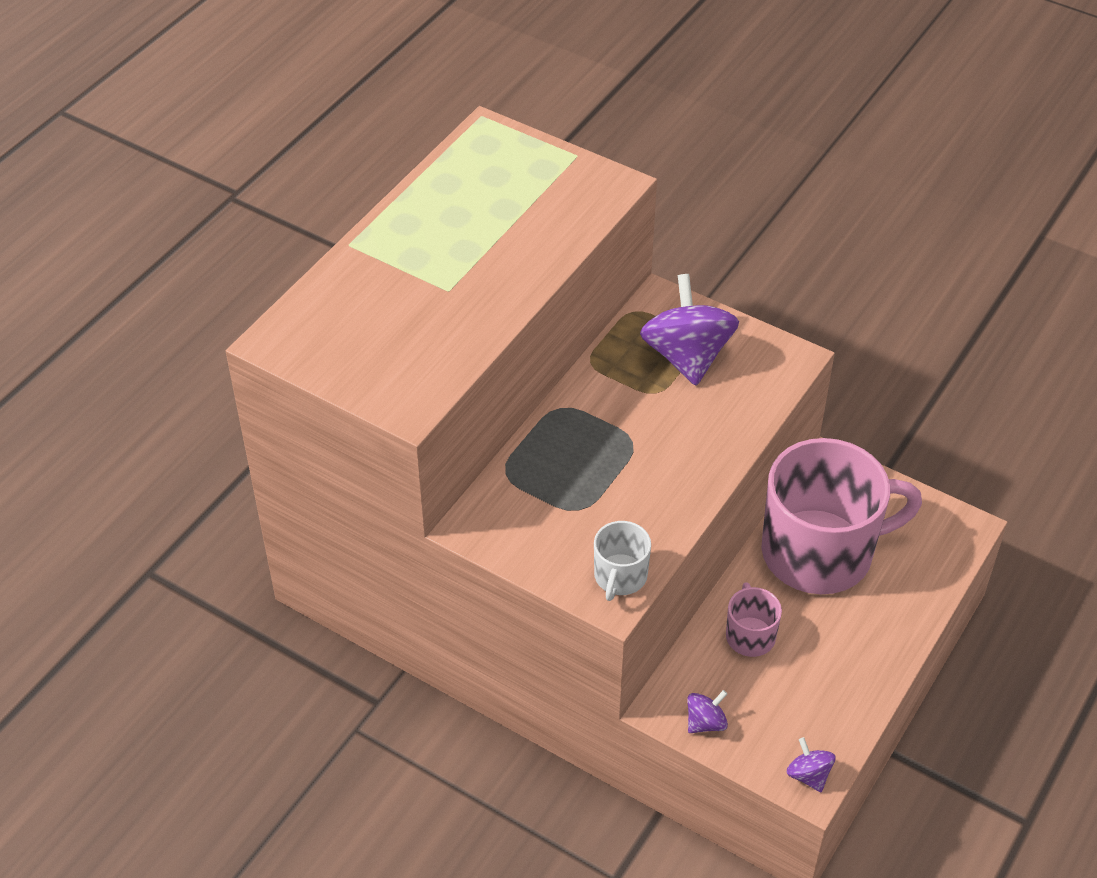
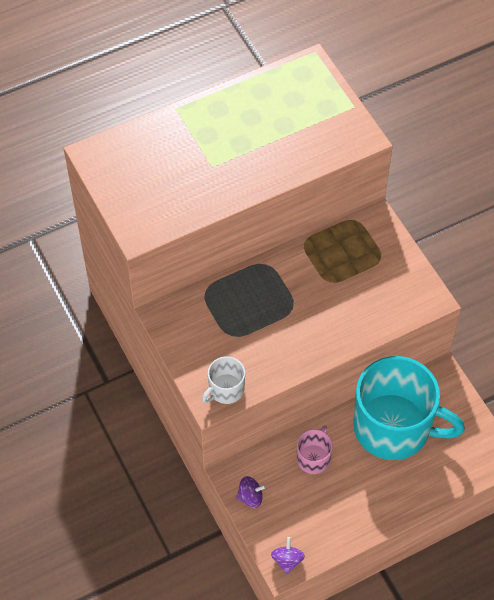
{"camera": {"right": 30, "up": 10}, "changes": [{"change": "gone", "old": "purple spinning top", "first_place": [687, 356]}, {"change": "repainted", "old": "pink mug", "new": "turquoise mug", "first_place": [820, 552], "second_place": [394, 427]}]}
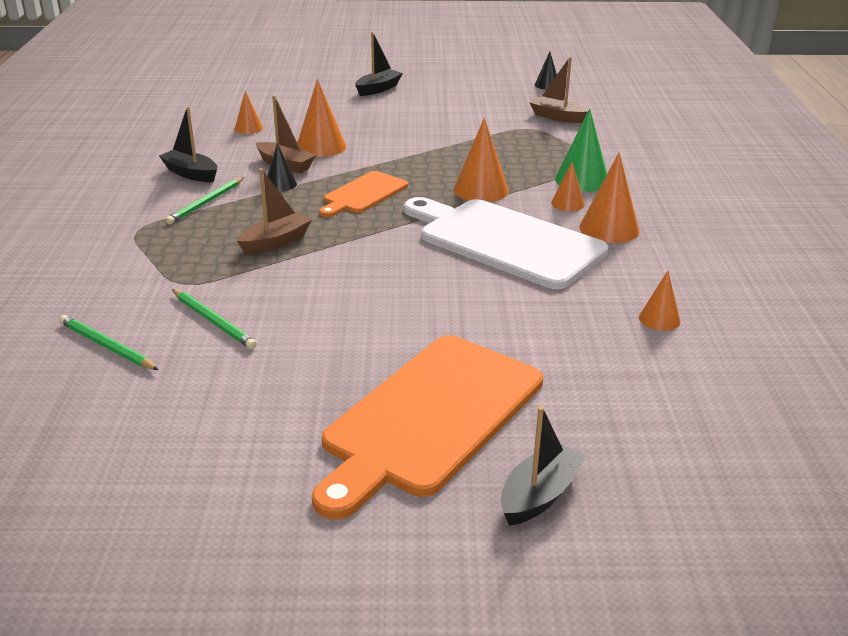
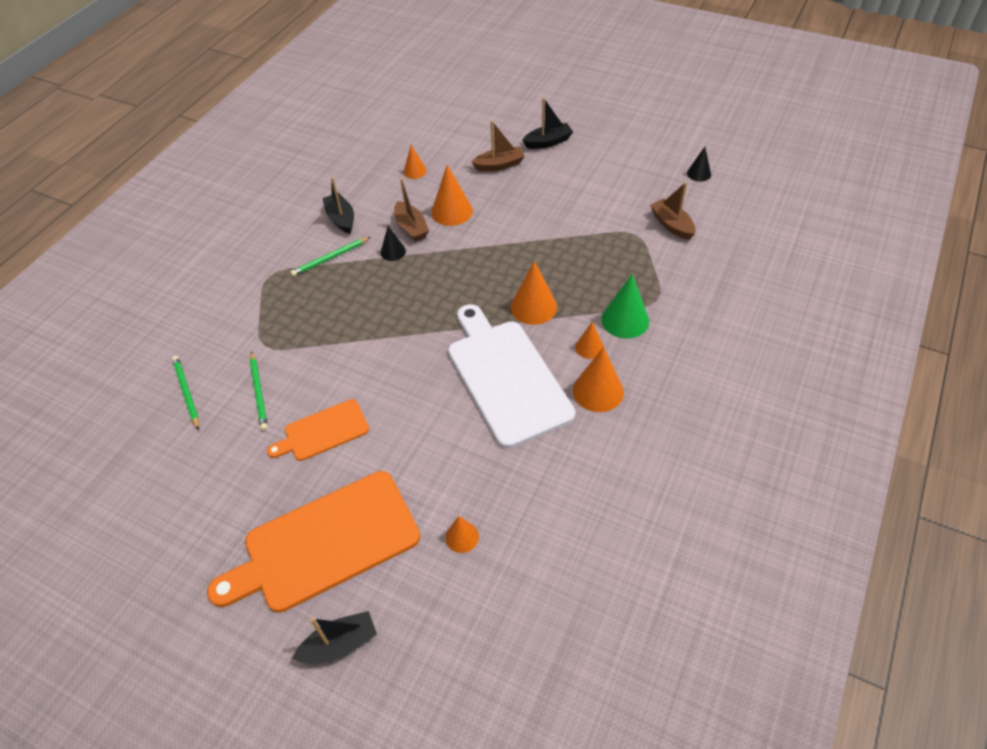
{"camera": {"right": 30, "up": 20}, "changes": [{"change": "shifted", "old": "brown boat", "first_place": [276, 242], "second_place": [499, 165]}, {"change": "shifted", "old": "orange cutting board", "first_place": [363, 194], "second_place": [323, 431]}, {"change": "shifted", "old": "orange cone", "first_place": [659, 319], "second_place": [462, 537]}]}
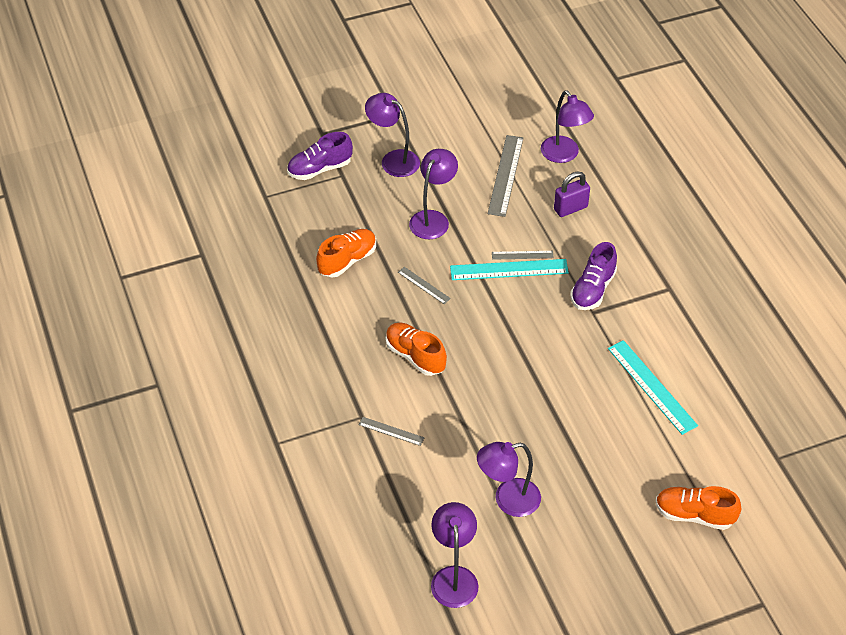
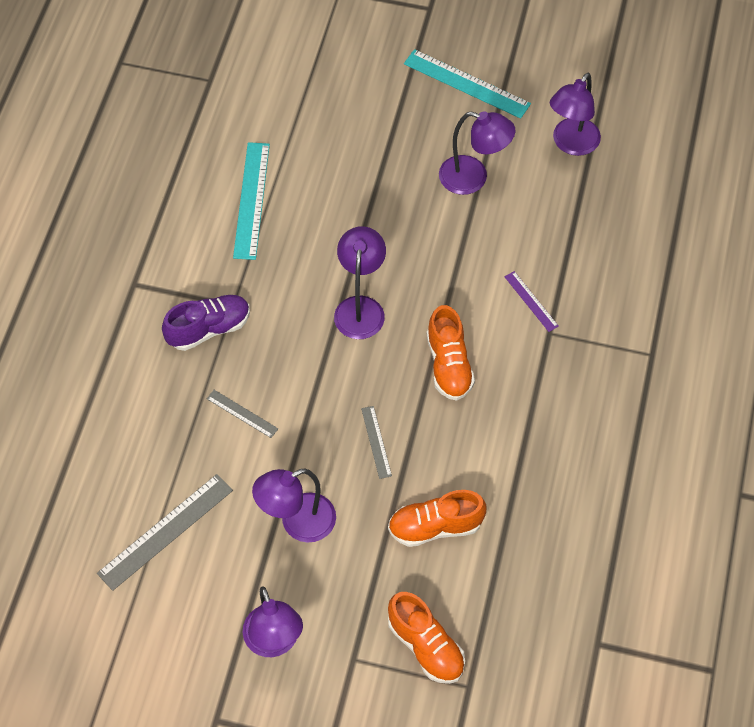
{"camera": {"right": -145, "up": 10}, "changes": [{"change": "gone", "old": "purple shoe", "first_place": [320, 169]}, {"change": "gone", "old": "purple padlock", "first_place": [570, 208]}, {"change": "shifted", "old": "turquoise ruler", "first_place": [509, 269], "second_place": [466, 84]}, {"change": "shifted", "old": "purple lamp", "first_place": [564, 155], "second_place": [360, 307]}, {"change": "shifted", "old": "orange shoe", "first_place": [694, 515], "second_place": [426, 646]}, {"change": "repainted", "old": "grey ruler", "new": "purple ruler", "first_place": [391, 431], "second_place": [531, 301]}]}
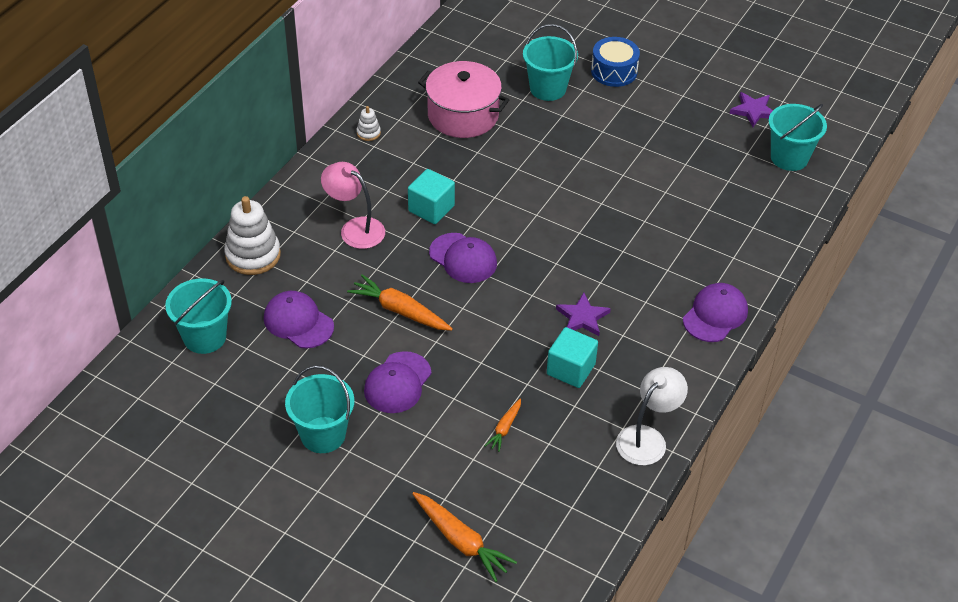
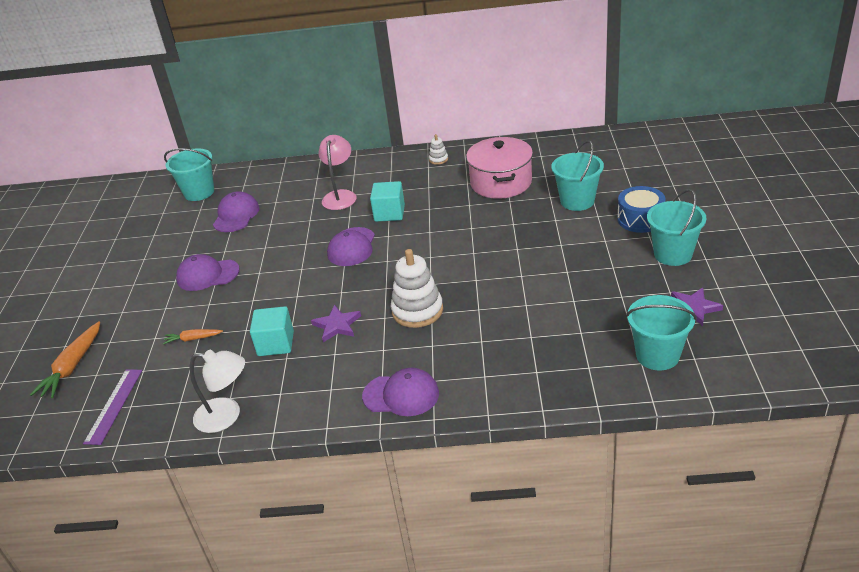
{"camera": {"right": 65, "up": -10}, "changes": [{"change": "gone", "old": "orange carrot", "first_place": [400, 311]}, {"change": "new", "new": "purple ruler", "second_place": [114, 406]}, {"change": "shifted", "old": "white stacking toy", "first_place": [253, 255], "second_place": [417, 311]}, {"change": "shifted", "old": "turquoise bucket", "first_place": [323, 435], "second_place": [673, 254]}]}
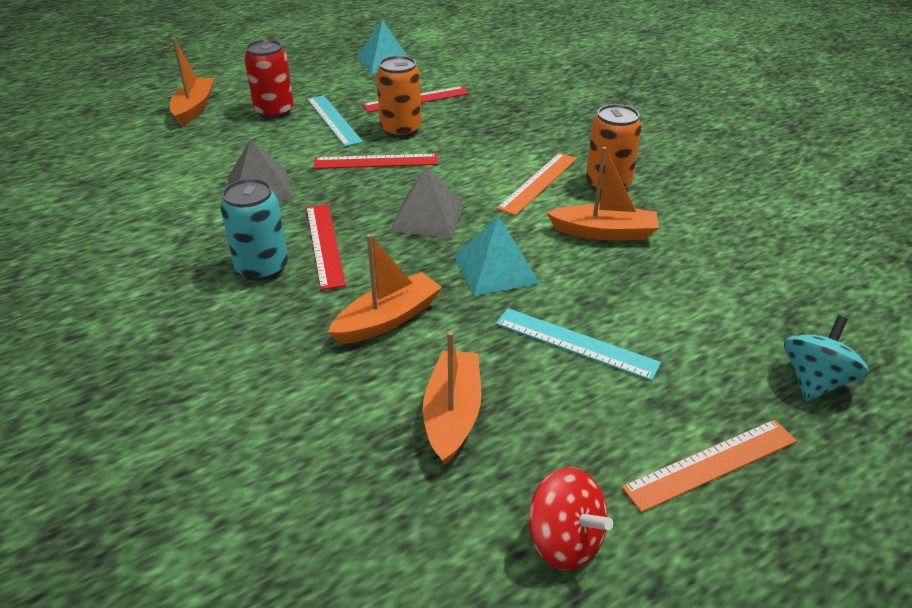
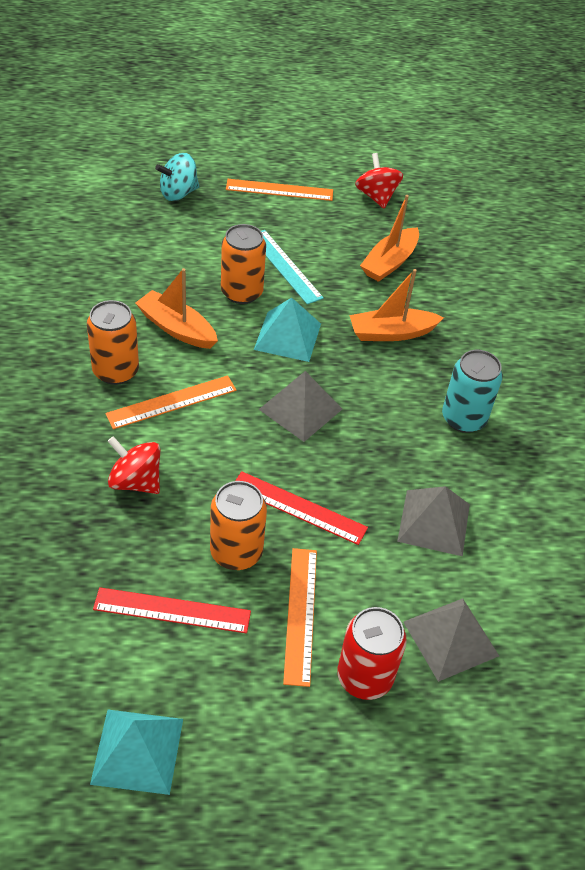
{"camera": {"right": -155, "up": 10}, "changes": [{"change": "gone", "old": "orange boat", "first_place": [194, 108]}, {"change": "gone", "old": "red ruler", "first_place": [324, 244]}, {"change": "new", "new": "red spinning top", "second_place": [135, 481]}, {"change": "new", "new": "orange can", "second_place": [241, 292]}, {"change": "new", "new": "grey pyramid", "second_place": [450, 638]}, {"change": "repainted", "old": "turquoise ruler", "new": "orange ruler", "first_place": [333, 120], "second_place": [300, 614]}]}
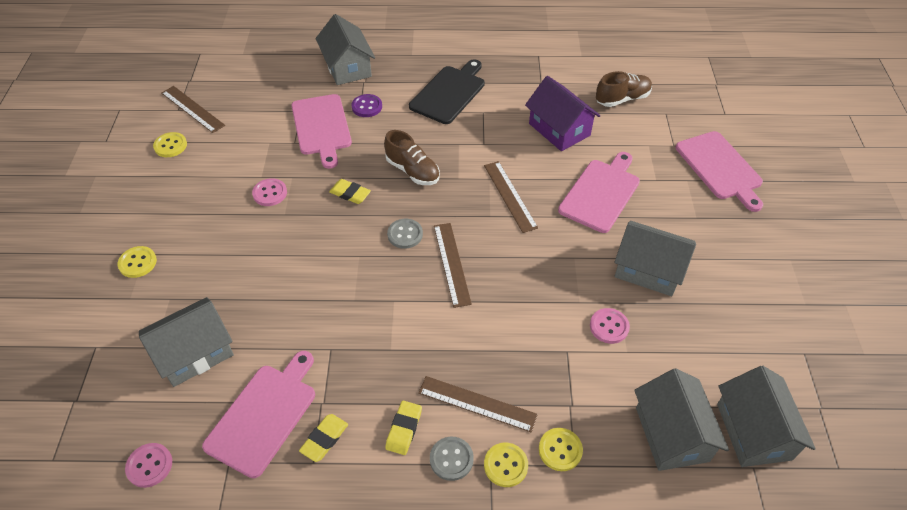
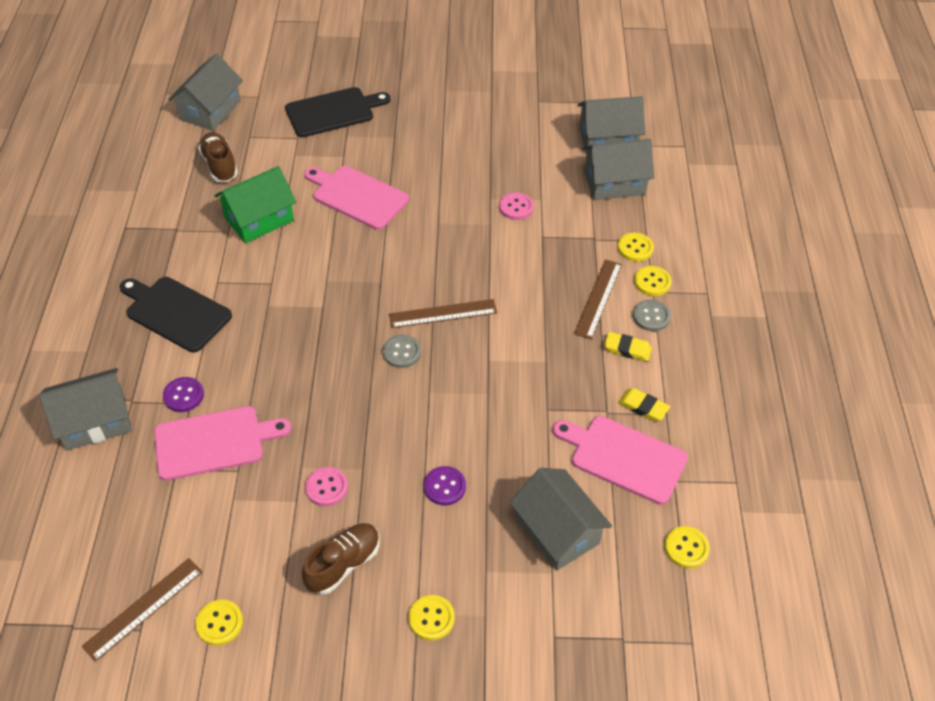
{"camera": {"right": -90, "up": 0}, "changes": [{"change": "gone", "old": "yellow eraser", "first_place": [350, 193]}, {"change": "gone", "old": "brown ruler", "first_place": [509, 196]}, {"change": "new", "new": "purple button", "second_place": [444, 486]}, {"change": "shifted", "old": "brown shoe", "first_place": [412, 171], "second_place": [343, 564]}, {"change": "shifted", "old": "grey house", "first_place": [648, 270], "second_place": [210, 110]}, {"change": "repainted", "old": "pink button", "new": "yellow button", "first_place": [149, 466], "second_place": [686, 548]}, {"change": "repainted", "old": "purple house", "new": "green house", "first_place": [559, 129], "second_place": [259, 219]}, {"change": "repainted", "old": "pink cutting board", "new": "black cutting board", "first_place": [720, 168], "second_place": [333, 112]}]}
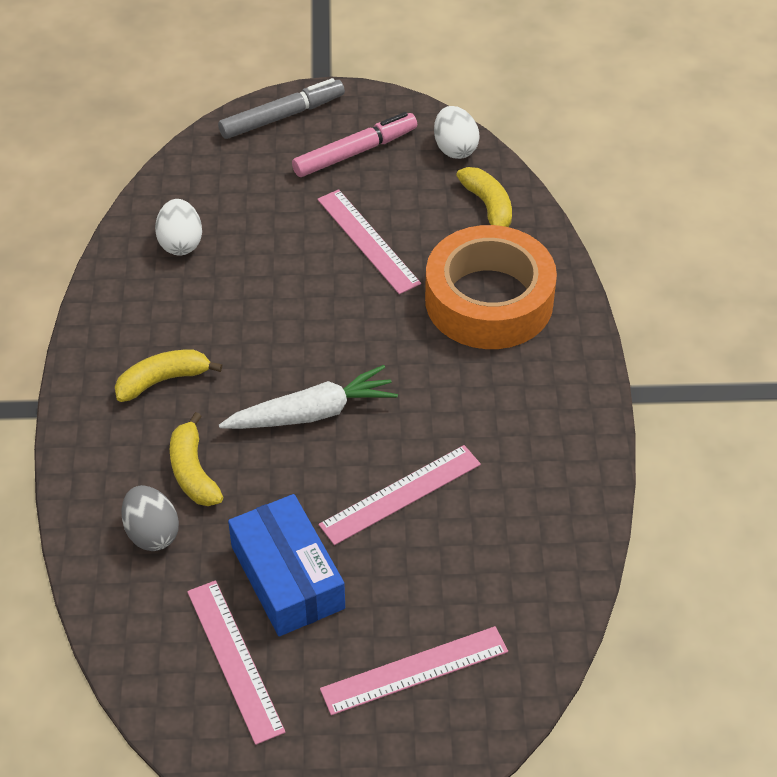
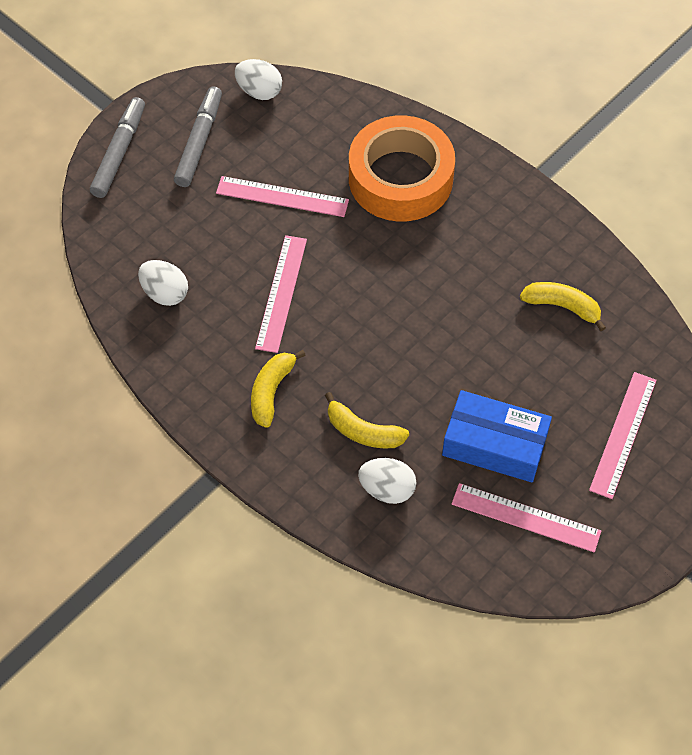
{"camera": {"right": -45, "up": 10}, "changes": [{"change": "gone", "old": "white carrot", "first_place": [312, 413]}, {"change": "shifted", "old": "pink ruler", "first_place": [400, 494], "second_place": [281, 293]}, {"change": "shifted", "old": "yellow banana", "first_place": [488, 207], "second_place": [562, 306]}, {"change": "repainted", "old": "grey egg", "new": "white egg", "first_place": [152, 533], "second_place": [387, 489]}, {"change": "repainted", "old": "pink marker", "new": "grey marker", "first_place": [355, 152], "second_place": [199, 142]}]}
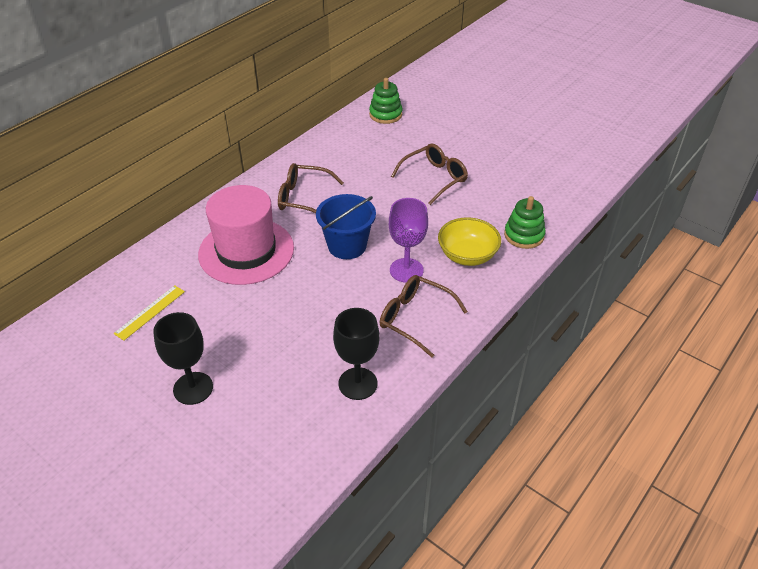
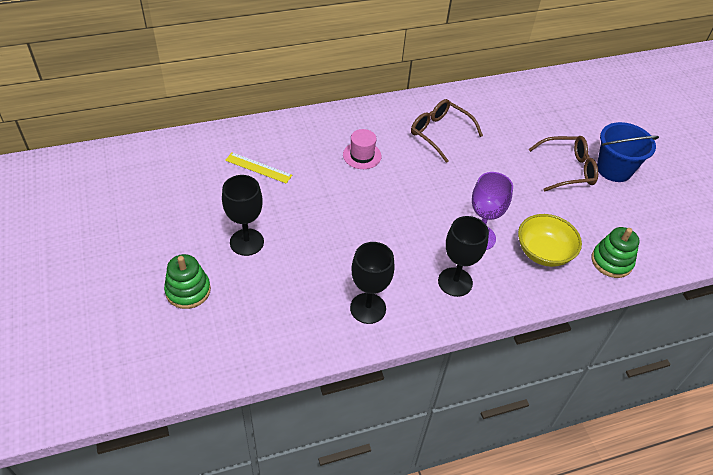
{"camera": {"right": 30, "up": 5}, "changes": [{"change": "shifted", "old": "blue bucket", "first_place": [347, 246], "second_place": [614, 169]}, {"change": "shifted", "old": "green stacking toy", "first_place": [385, 114], "second_place": [188, 290]}, {"change": "swapped", "old": "brown glasses", "new": "black goblet", "first_place": [415, 318], "second_place": [455, 282]}, {"change": "rotated", "old": "yellow ruler", "first_place": [150, 312], "second_place": [258, 168], "degrees": 45}, {"change": "scaled", "old": "pink hat", "first_place": [246, 251], "second_place": [362, 155], "factor": 0.45}]}
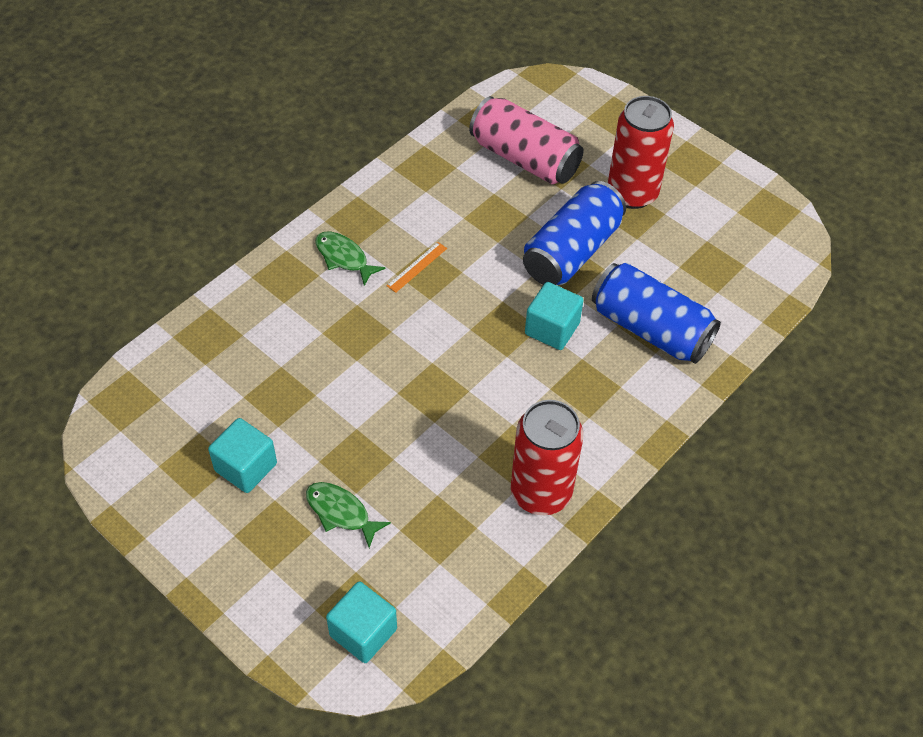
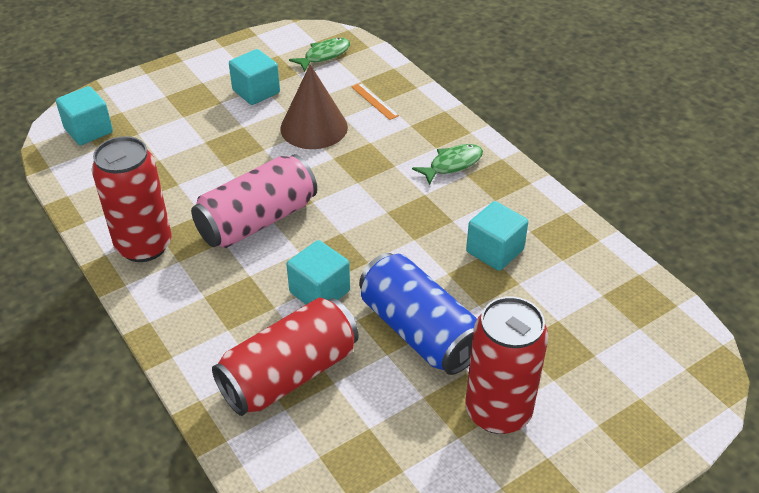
{"camera": {"right": 105, "up": -10}, "changes": [{"change": "new", "new": "brown cone", "second_place": [314, 127]}, {"change": "new", "new": "turquoise cube", "second_place": [494, 251]}, {"change": "shifted", "old": "green fish", "first_place": [341, 512], "second_place": [324, 55]}, {"change": "shifted", "old": "orange ruler", "first_place": [417, 267], "second_place": [374, 101]}, {"change": "shifted", "old": "pink can", "first_place": [524, 158], "second_place": [257, 220]}, {"change": "repainted", "old": "blue can", "new": "red can", "first_place": [650, 329], "second_place": [289, 374]}]}
